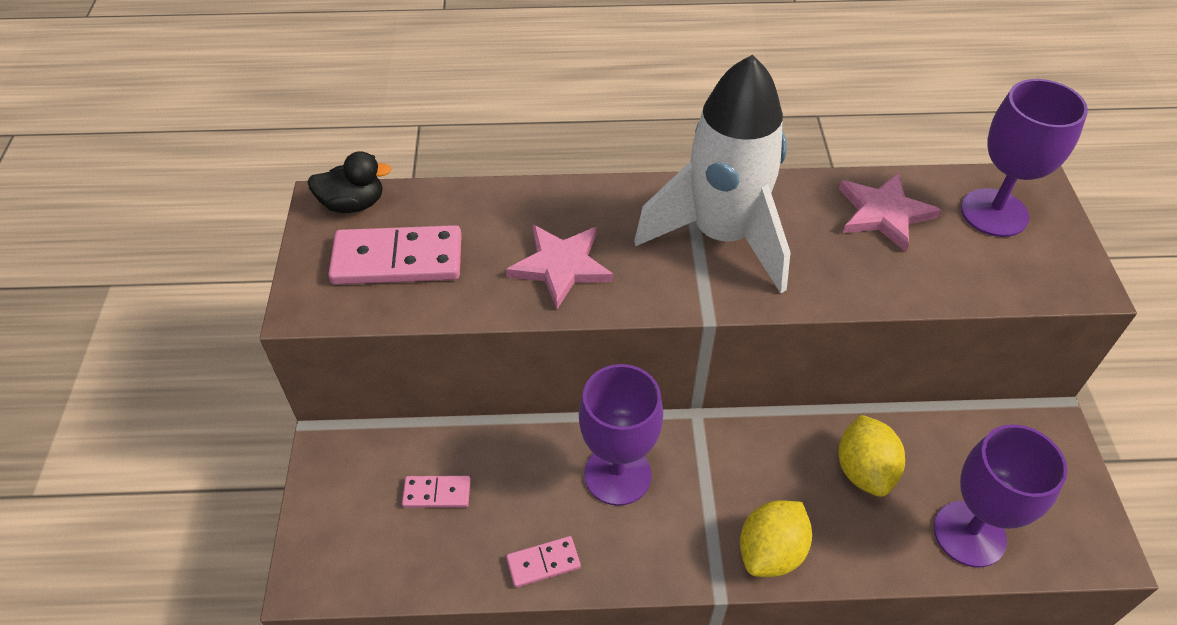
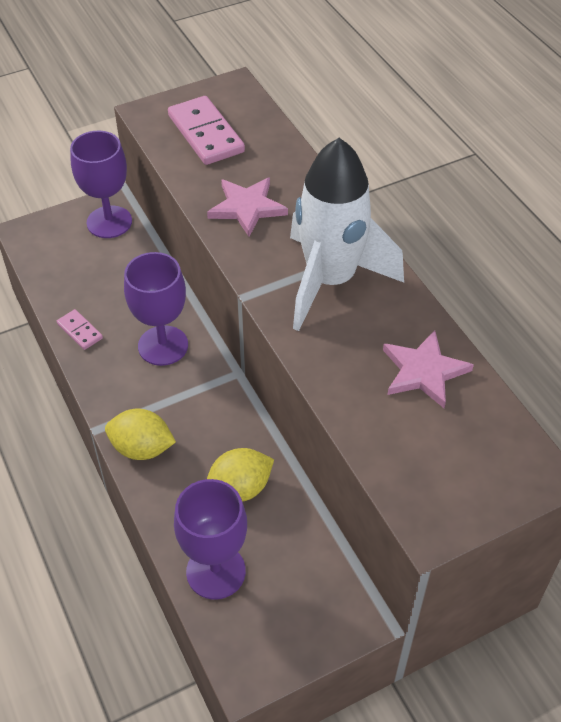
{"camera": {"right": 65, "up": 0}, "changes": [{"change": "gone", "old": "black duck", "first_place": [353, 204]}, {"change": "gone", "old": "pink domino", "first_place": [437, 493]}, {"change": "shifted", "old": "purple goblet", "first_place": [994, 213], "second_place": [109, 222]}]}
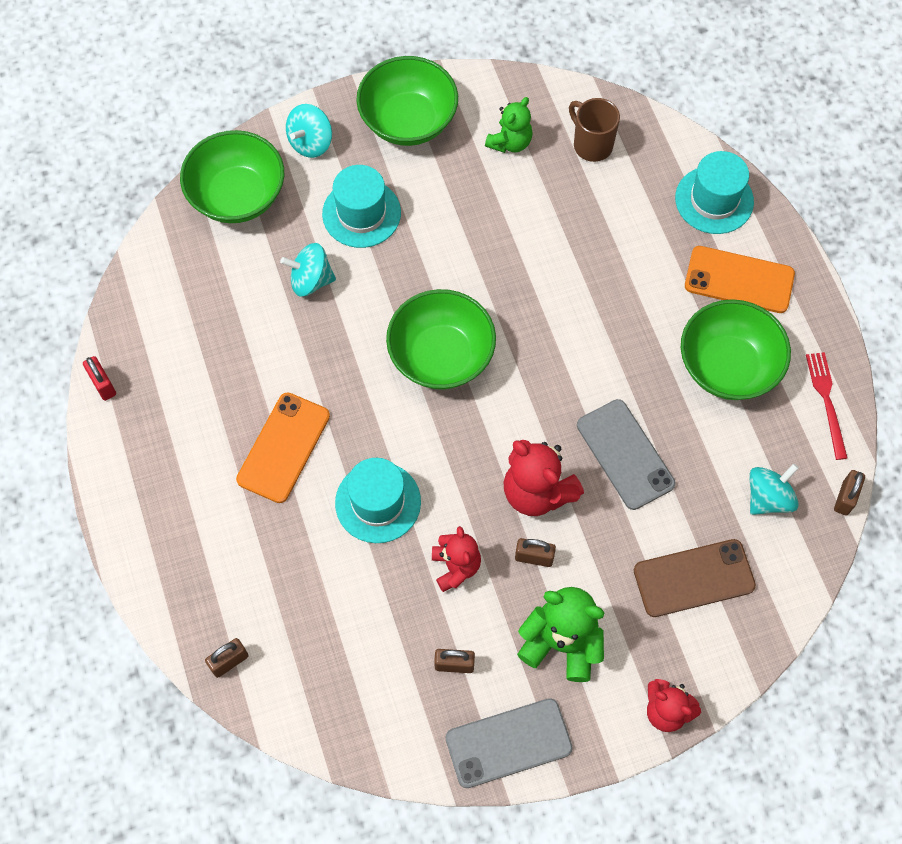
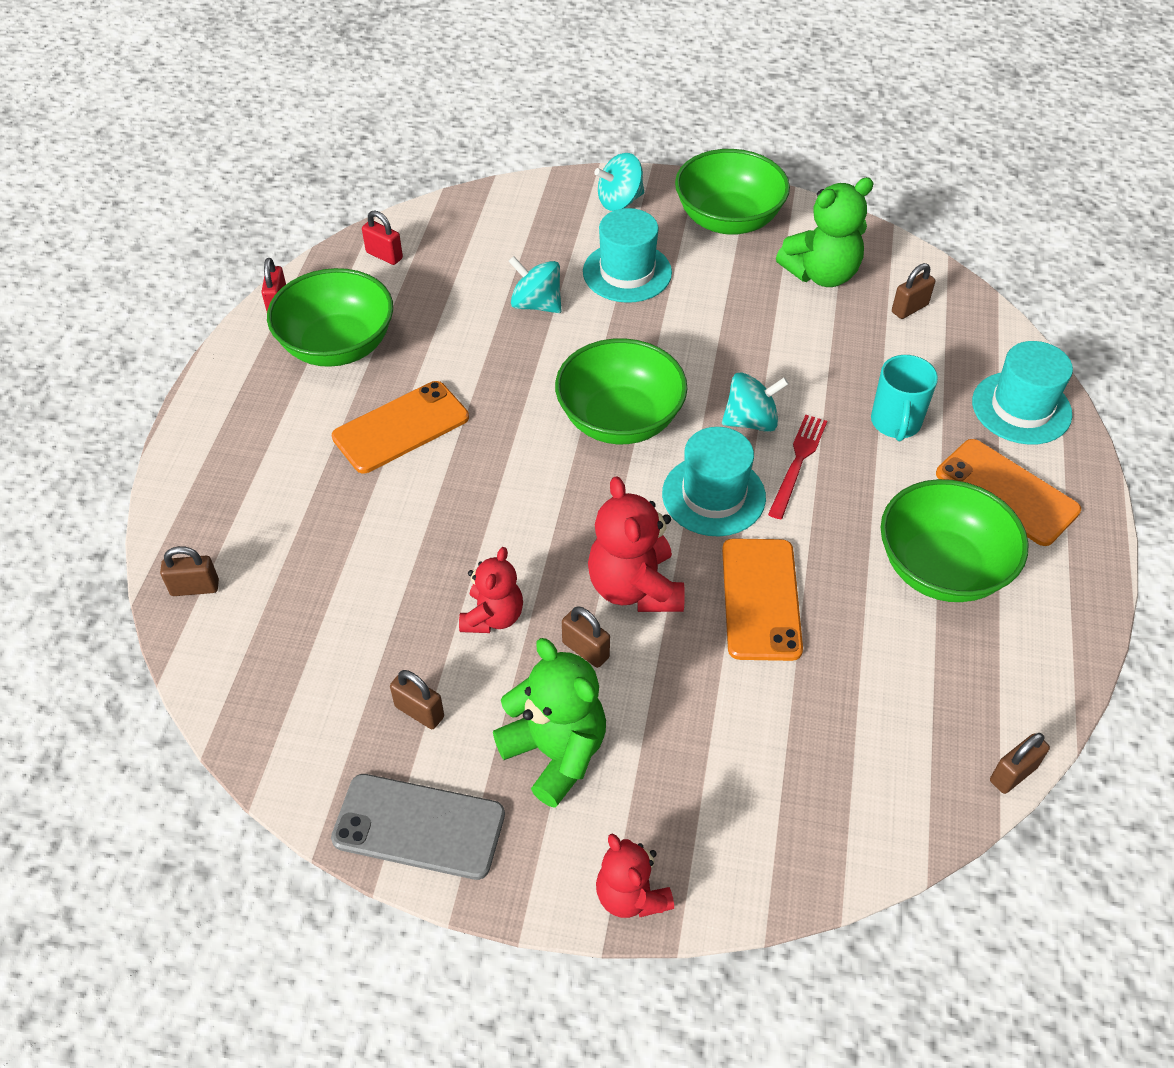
{"camera": {"right": 30, "up": -15}, "changes": [{"change": "gone", "old": "brown phone", "first_place": [694, 578]}, {"change": "new", "new": "red padlock", "second_place": [384, 255]}, {"change": "new", "new": "turquoise mug", "second_place": [895, 423]}, {"change": "shifted", "old": "green bowl", "first_place": [237, 196], "second_place": [338, 346]}, {"change": "shifted", "old": "turquoise hat", "first_place": [378, 502], "second_place": [713, 495]}, {"change": "shifted", "old": "turquoise spinning top", "first_place": [768, 497], "second_place": [751, 421]}, {"change": "shifted", "old": "red fork", "first_place": [826, 401], "second_place": [797, 462]}, {"change": "swapped", "old": "brown mug", "new": "brown padlock", "first_place": [591, 144], "second_place": [909, 308]}, {"change": "repainted", "old": "grey phone", "new": "orange phone", "first_place": [625, 454], "second_place": [761, 599]}, {"change": "scaled", "old": "green teddy bear", "first_place": [510, 142], "second_place": [821, 274], "factor": 1.53}]}
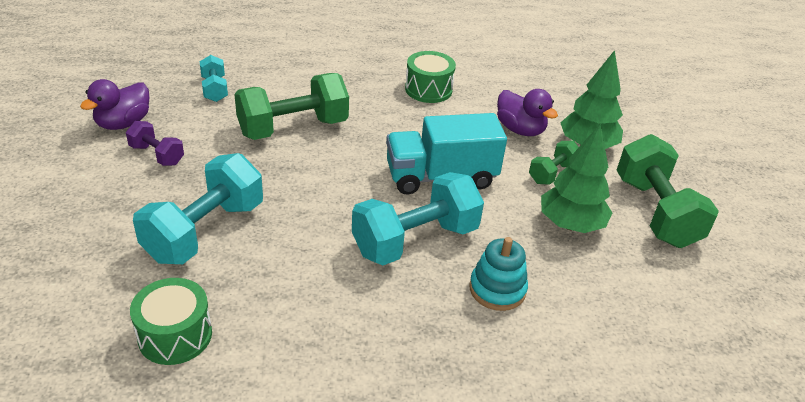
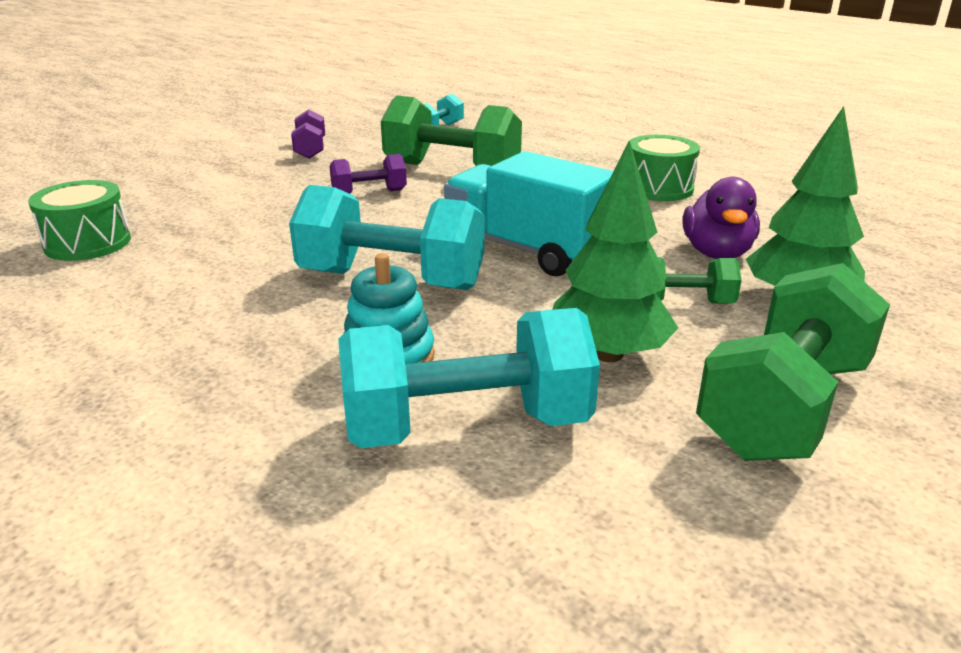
{"camera": {"right": 50, "up": -10}, "changes": [{"change": "gone", "old": "purple duck", "first_place": [123, 123]}, {"change": "new", "new": "purple dumbbell", "second_place": [369, 193]}, {"change": "shifted", "old": "turquoise dumbbell", "first_place": [205, 231], "second_place": [466, 426]}]}
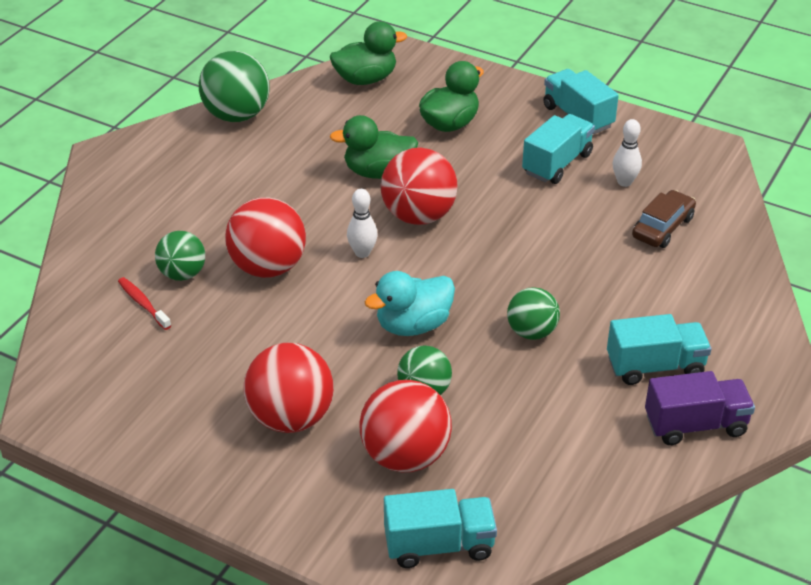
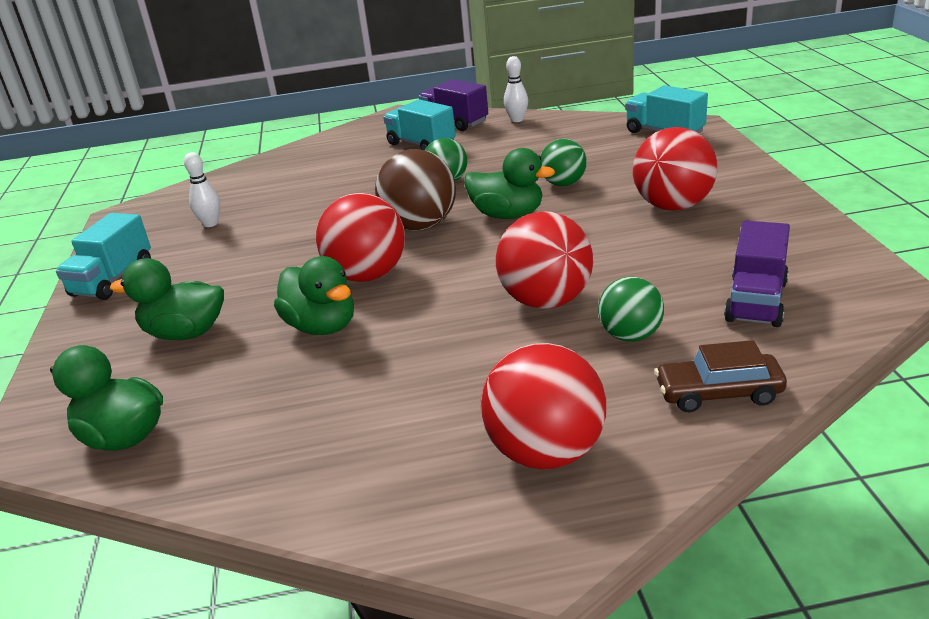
{"camera": {"right": -125, "up": -10}, "changes": [{"change": "gone", "old": "red toothbrush", "first_place": [143, 303]}, {"change": "gone", "old": "green ball", "first_place": [237, 115]}, {"change": "gone", "old": "turquoise truck", "first_place": [557, 163]}, {"change": "new", "new": "brown ball", "second_place": [420, 225]}, {"change": "new", "new": "purple truck", "second_place": [756, 301]}, {"change": "shifted", "old": "white bowling pin", "first_place": [362, 253], "second_place": [517, 120]}, {"change": "shifted", "old": "red ball", "first_place": [405, 456], "second_place": [545, 452]}, {"change": "shifted", "old": "brown car", "first_place": [662, 227], "second_place": [718, 393]}, {"change": "repainted", "old": "turquoise duck", "new": "green duck", "first_place": [413, 325], "second_place": [507, 215]}]}
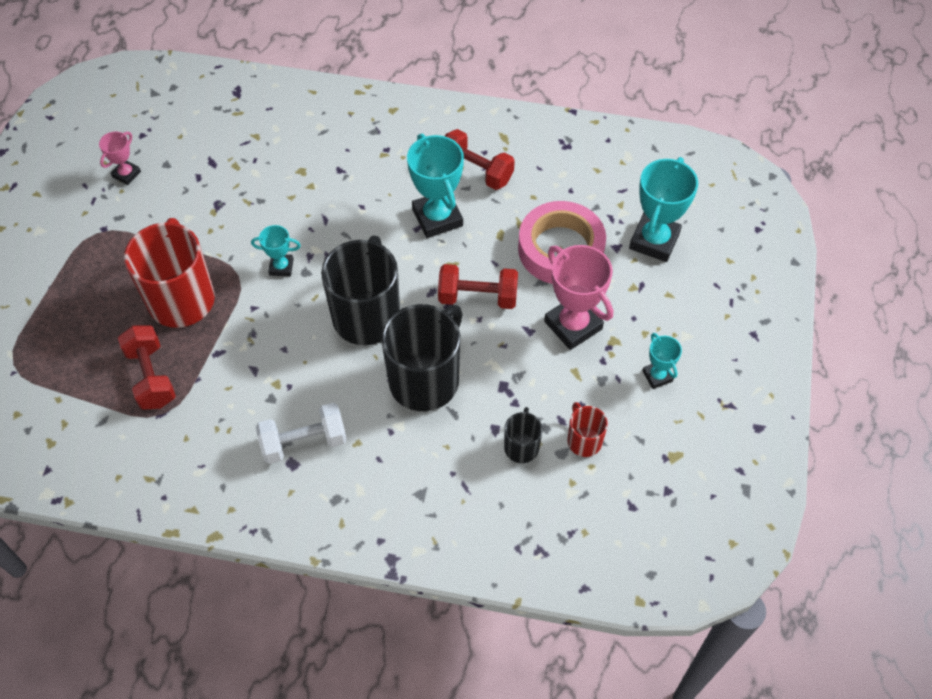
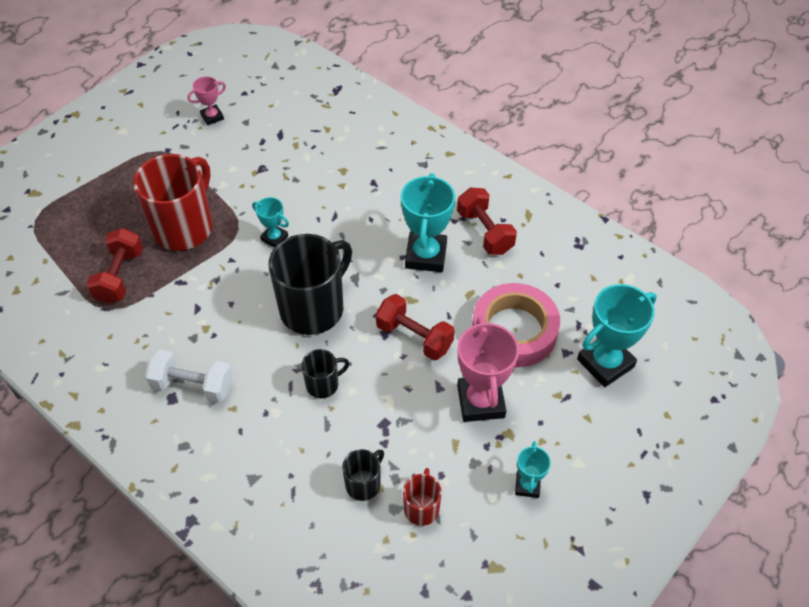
{"camera": {"right": 30, "up": -5}, "changes": [{"change": "scaled", "old": "black mug", "first_place": [425, 379], "second_place": [323, 384], "factor": 0.48}]}
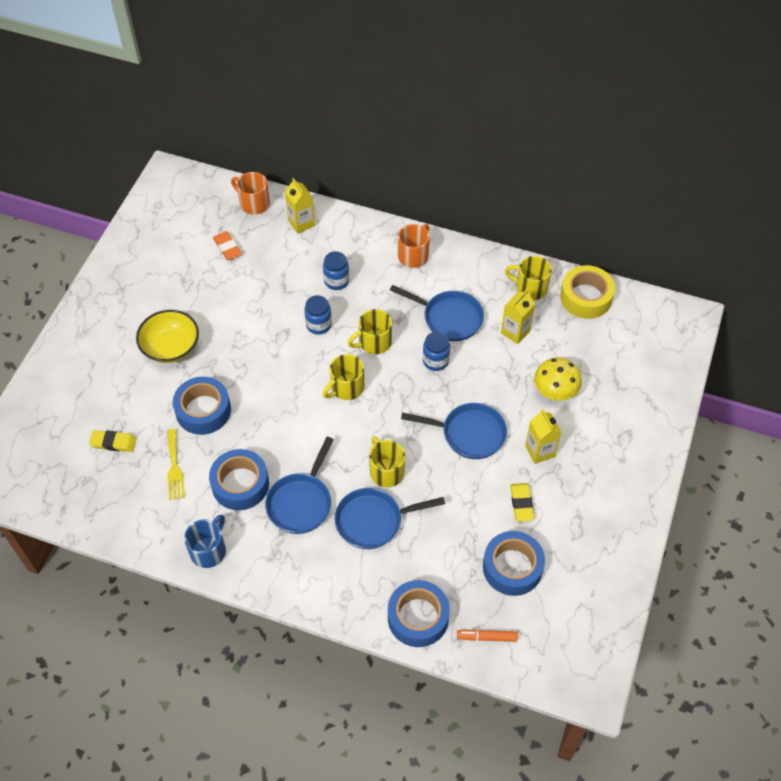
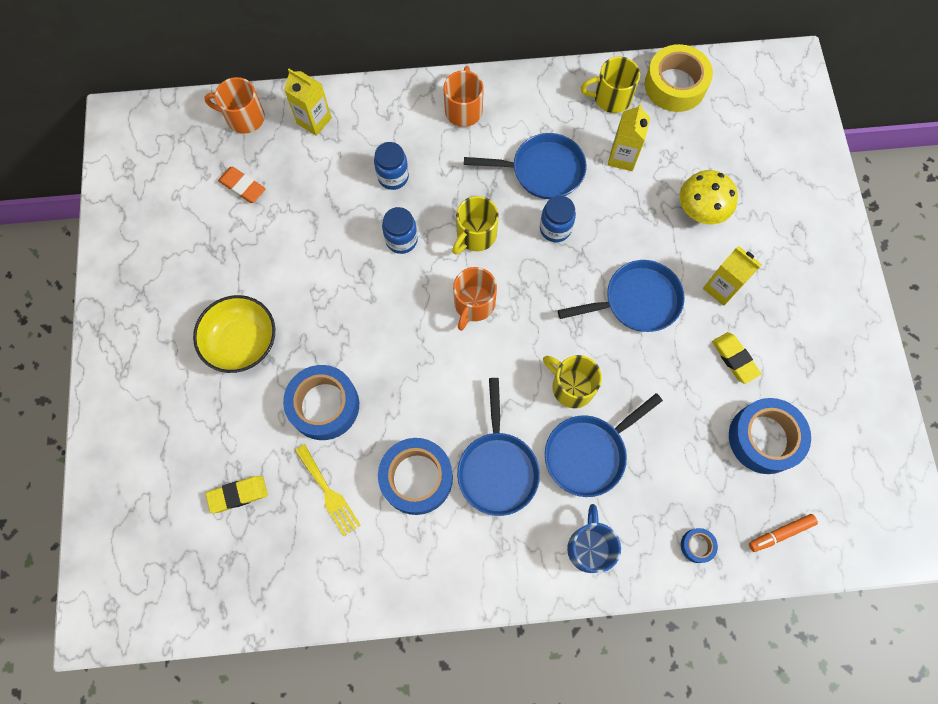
{"camera": {"right": -25, "up": 15}, "changes": [{"change": "shifted", "old": "blue mug", "first_place": [209, 550], "second_place": [589, 547]}, {"change": "repainted", "old": "yellow mug", "new": "orange mug", "first_place": [346, 388], "second_place": [474, 304]}, {"change": "scaled", "old": "blue tape", "first_place": [418, 617], "second_place": [697, 546], "factor": 0.45}]}
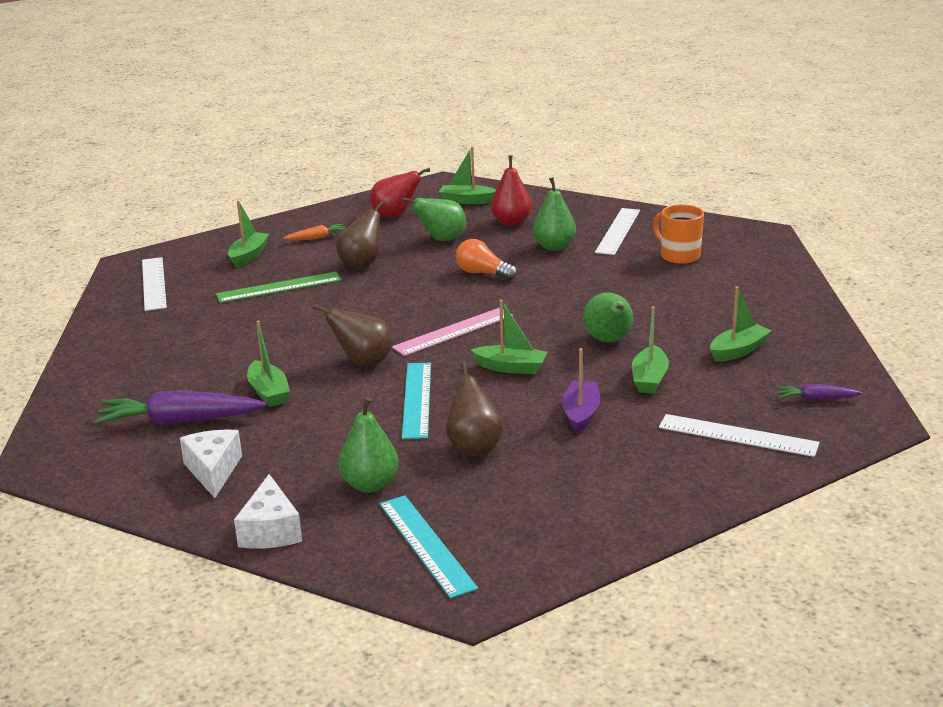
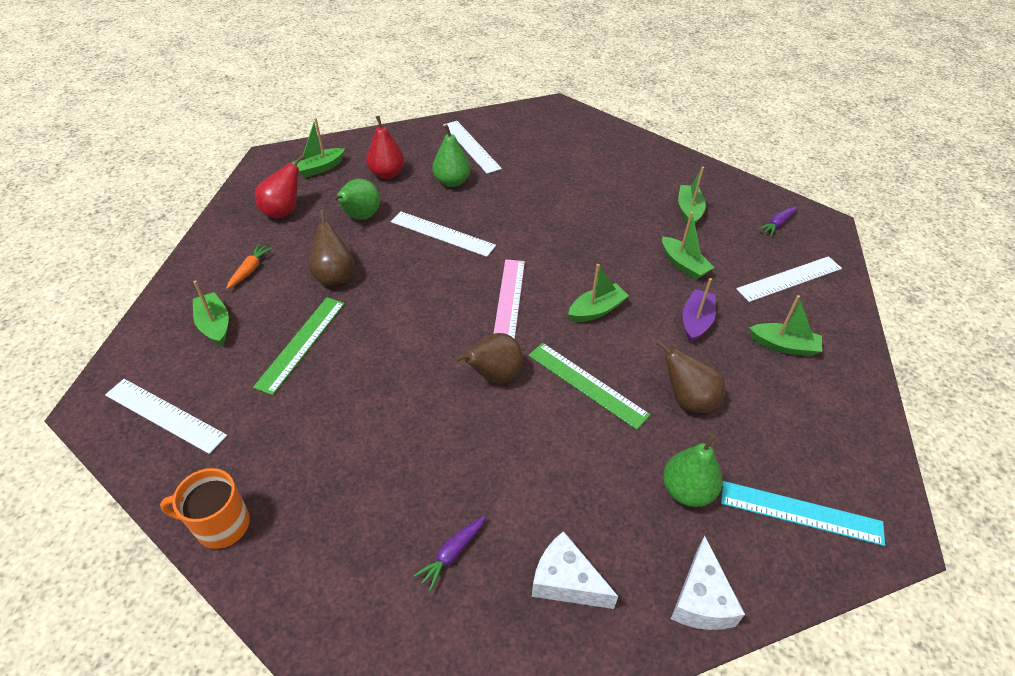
{"camera": {"right": -50, "up": 20}, "changes": [{"change": "gone", "old": "green pear", "first_place": [609, 341]}, {"change": "shifted", "old": "green boat", "first_place": [269, 392], "second_place": [784, 346]}, {"change": "shifted", "old": "orange mug", "first_place": [679, 256], "second_place": [221, 525]}, {"change": "swapped", "old": "orange light bulb", "new": "white ruler", "first_place": [483, 273], "second_place": [442, 234]}, {"change": "repainted", "old": "turquoise ruler", "new": "green ruler", "first_place": [417, 399], "second_place": [587, 384]}, {"change": "rotated", "old": "white cheese", "first_place": [270, 530], "second_place": [701, 599], "degrees": 60}, {"change": "rotated", "old": "purple boat", "first_place": [581, 414], "second_place": [696, 321], "degrees": 60}, {"change": "scaled", "old": "purple carrot", "first_place": [179, 421], "second_place": [452, 554], "factor": 0.5}]}
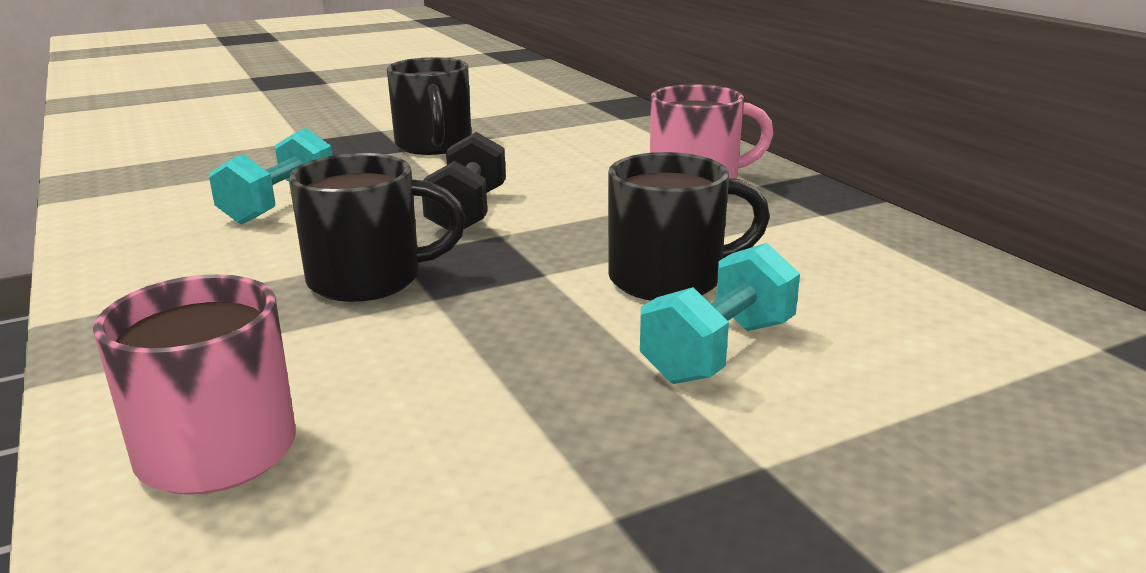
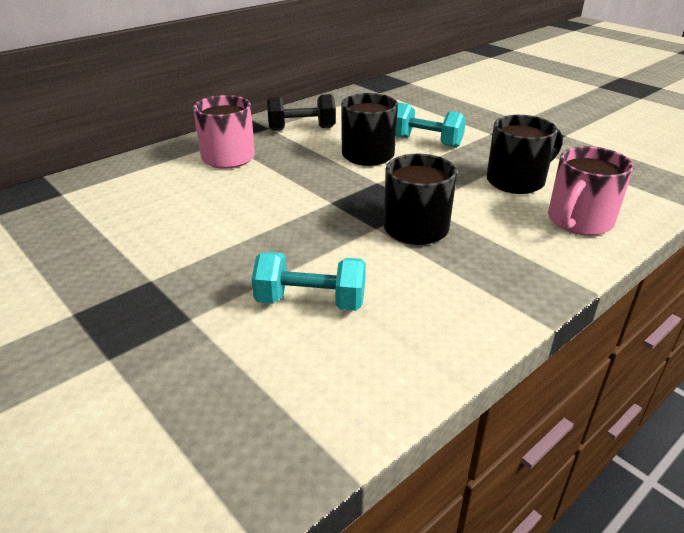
{"camera": {"right": -105, "up": 10}, "changes": [{"change": "shifted", "old": "black mug", "first_place": [434, 145], "second_place": [517, 181]}, {"change": "shifted", "old": "black dumbbell", "first_place": [467, 212], "second_place": [301, 129]}]}
